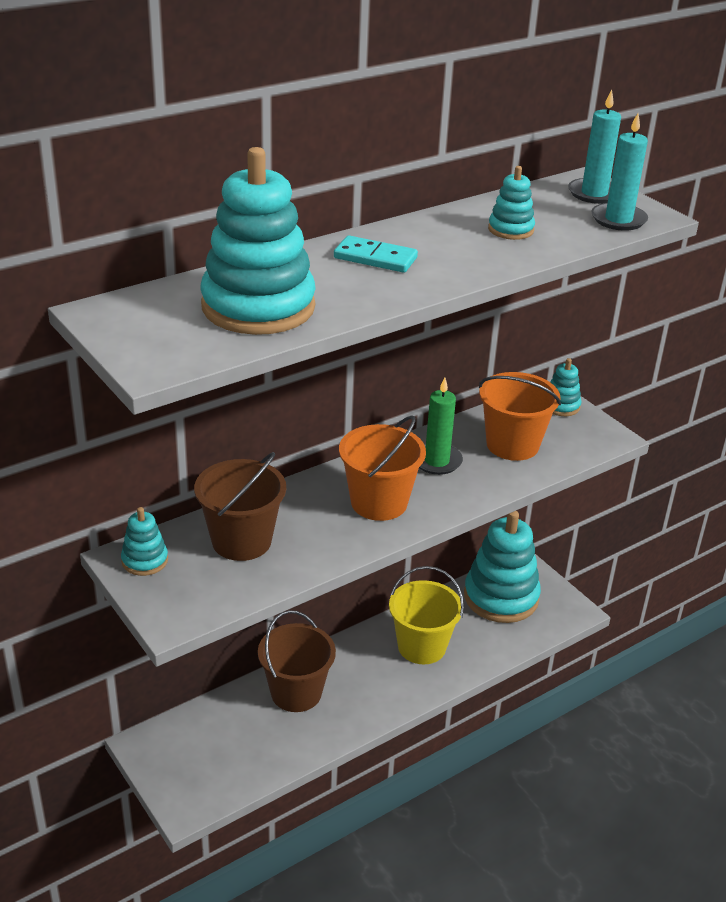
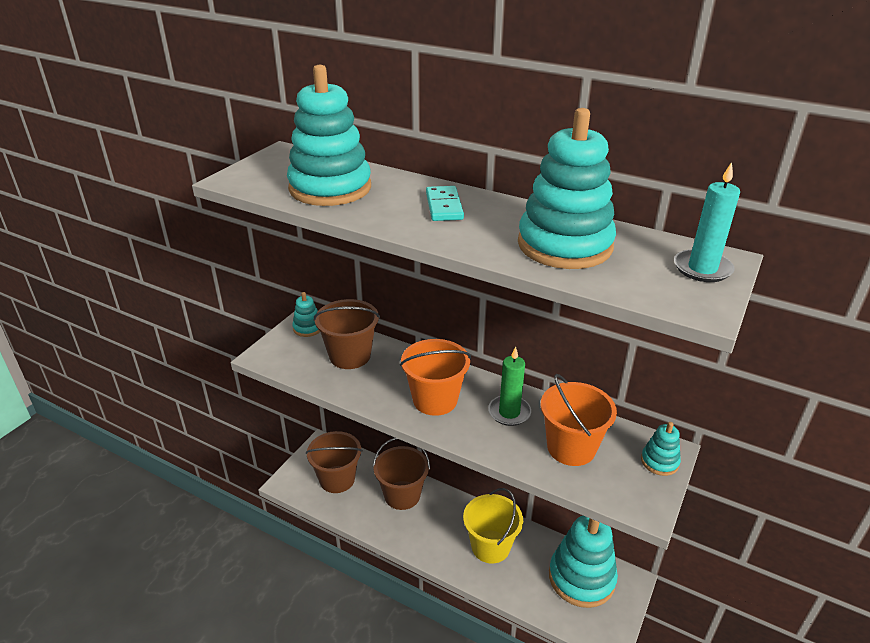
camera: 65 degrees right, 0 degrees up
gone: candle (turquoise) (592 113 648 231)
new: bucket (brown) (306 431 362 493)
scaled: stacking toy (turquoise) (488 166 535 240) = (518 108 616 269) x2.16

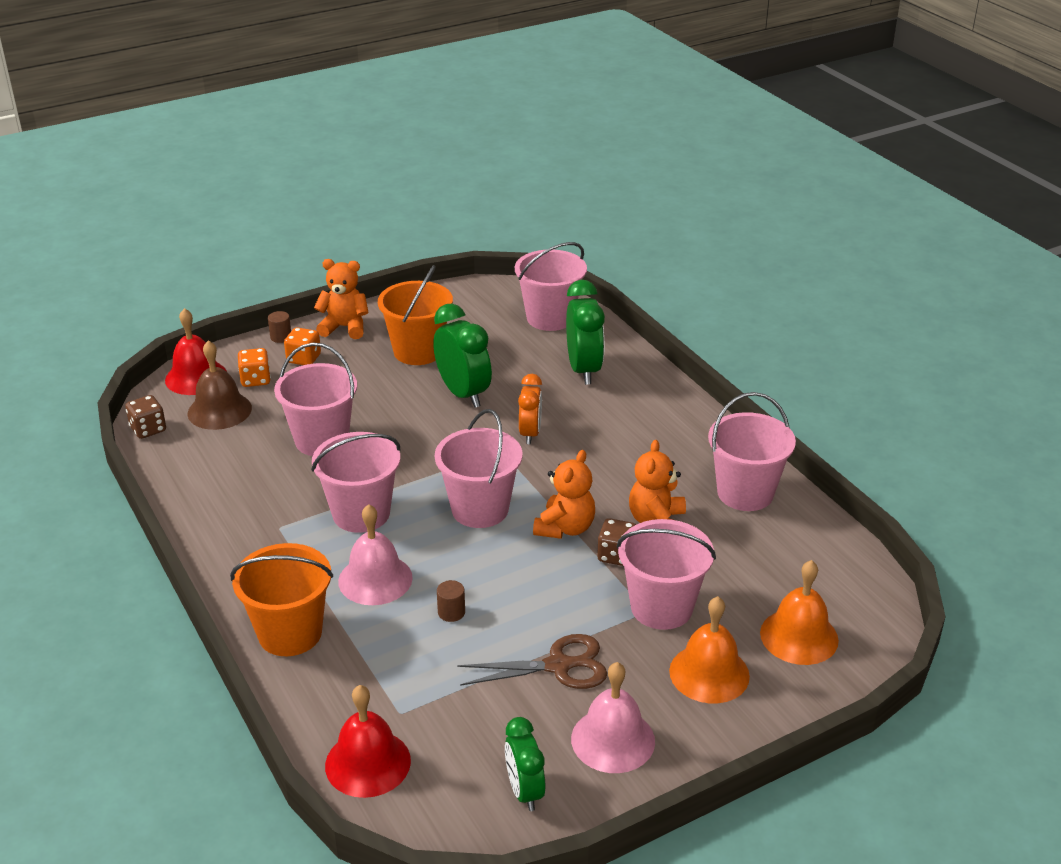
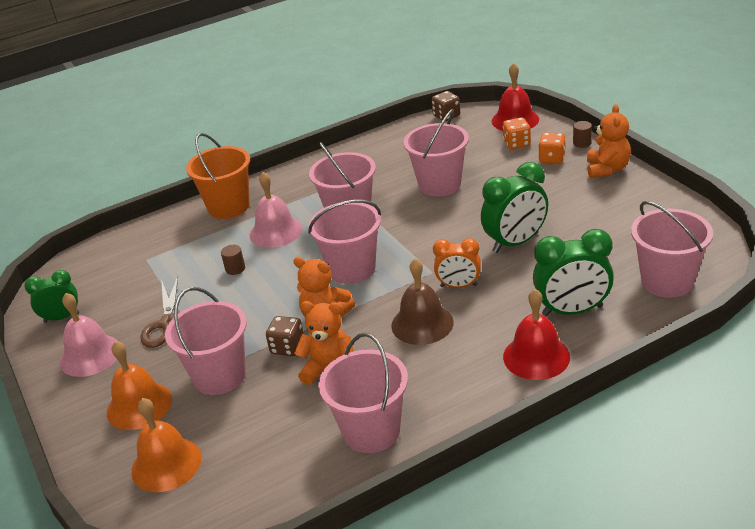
camera: 95 degrees right, 0 degrees up
gone: bucket (orange) (378 265 453 365)
shifted: bell (brown) (188 340 252 430) to (391 258 454 345); bell (red) (325 685 411 798) to (503 289 570 380)

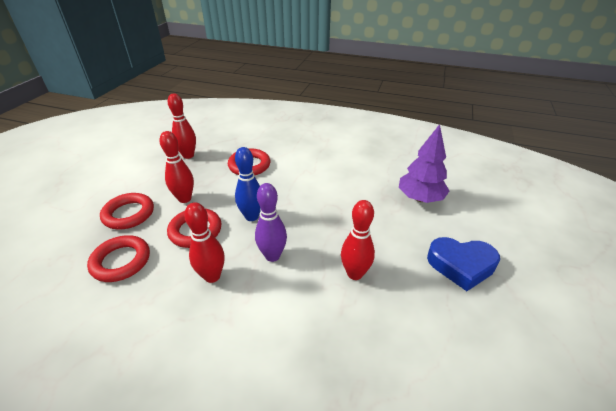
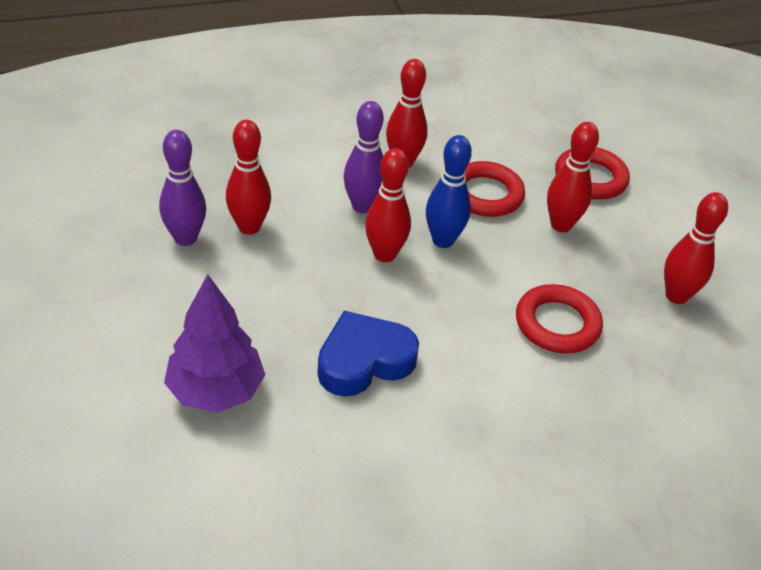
camera: 140 degrees right, 5 degrees up
gone: ring (red) (87 235 150 282)
new: bowling pin (purple) (159 130 206 246); bowling pin (red) (365 148 411 262)
shifted: heart (blue) (427 237 500 291) to (317 311 419 397)

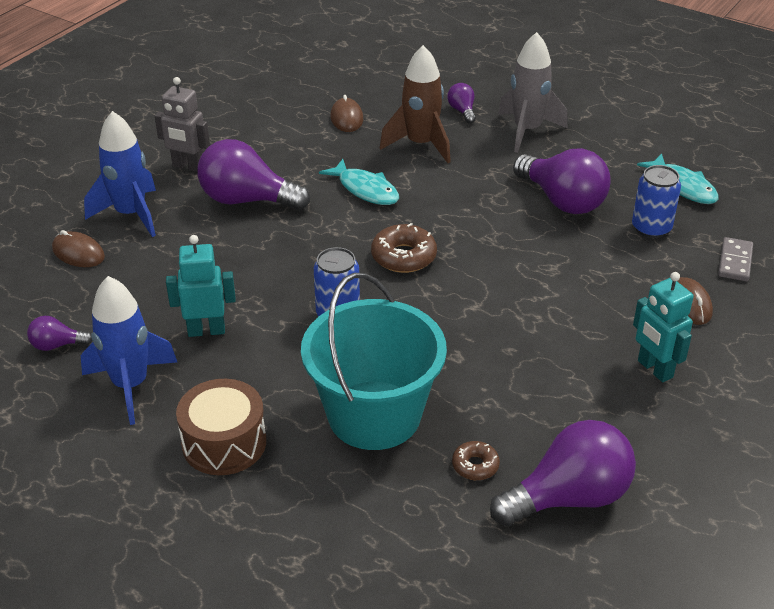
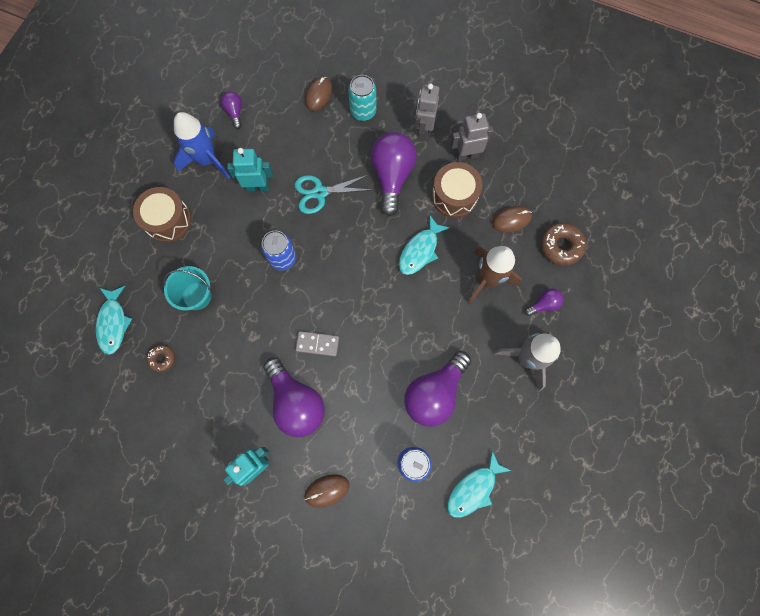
camera: 80 degrees right, 35 degrees up
new: robot (grey) (450 113 494 161); drum (brown) (432 162 483 218); scissors (turquoise) (294 174 372 214); fish (turquoise) (96 286 132 355)
shifted: donut (brown) (371 223 437 273) to (541 223 586 266); domino (grey) (718 237 753 281) to (295 331 339 356); light bulb (purple) (490 420 636 526) to (263 358 325 437)
swapped: rocket (blue) (84 111 156 237) to can (turquoise) (348 75 376 121)
rotated: robot (turquoise) (166 235 236 337) = (227 148 273 191) 75 degrees counterclockwise
scaled: bucket (turquoise) (301 273 447 450) = (163 266 212 310) x0.53

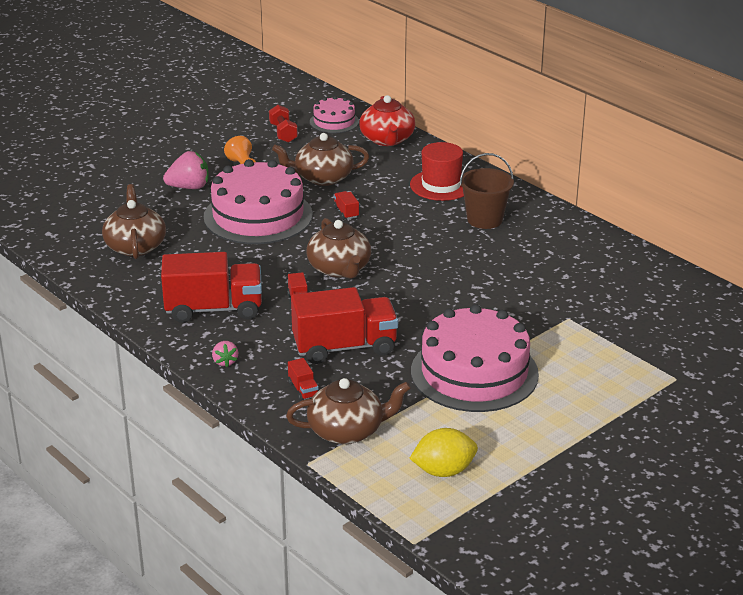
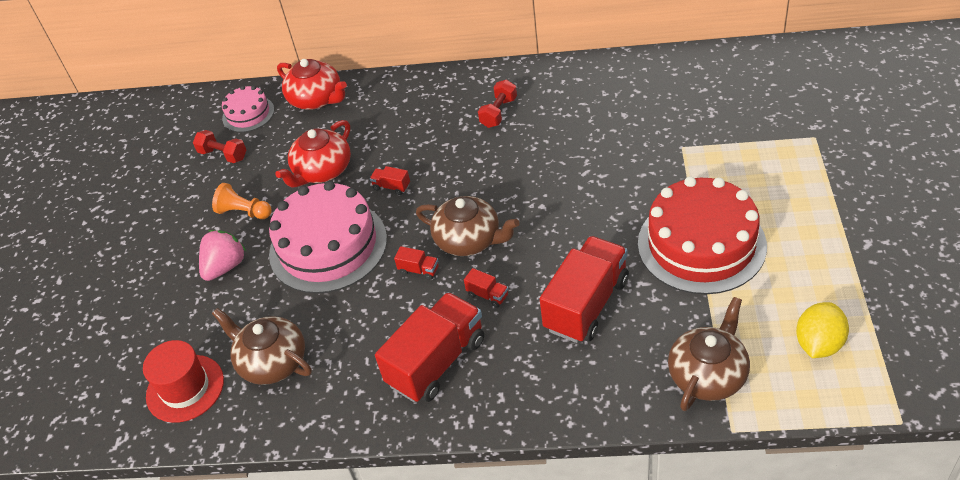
camera: 40 degrees left, 15 degrees up
gone: strawberry (pink) (212 341 238 367)
shifted: hat (red) (410 142 464 201) to (143 340 224 423); truck (red) (288 358 319 401) to (394 246 439 280)
swapped: bucket (brown) (460 153 514 229) to dumbbell (red) (478 80 517 128)
repainted: teapot (brown) (272 133 369 186) to teapot (red) (275 120 351 187); cake (pink) (411 304 539 412) to cake (red) (638 176 767 294)

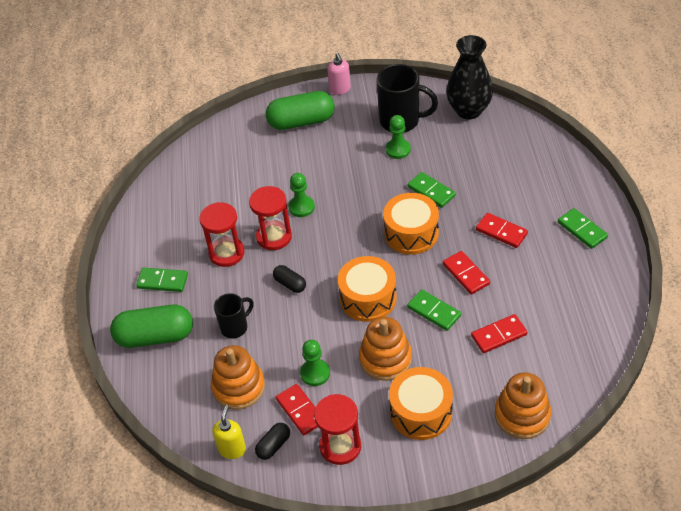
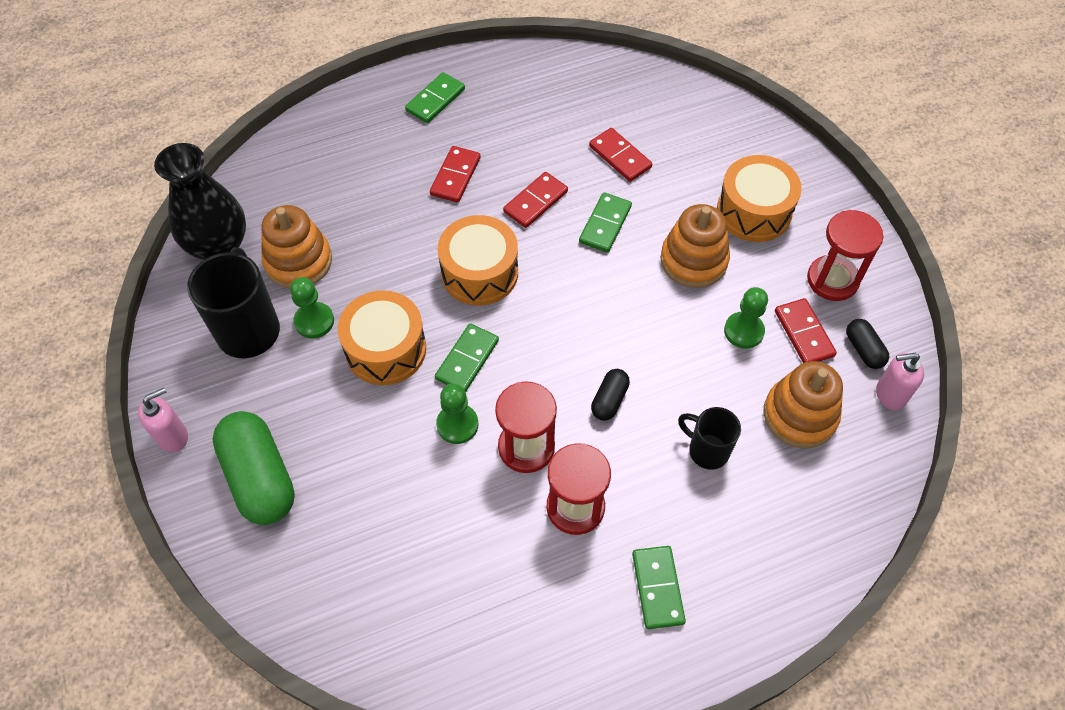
camera: 110 degrees left, 10 degrees up
gone: capsule (green) (110 305 193 348)
shifted: domino (green) (408 172 456 208) to (435 324 499 392); drum (orange) (338 256 397 322) to (338 290 426 385); stacking toy (orange) (495 372 551 439) to (261 205 332 289)
repainted: soap dispenser (yellow) (212 405 246 459) to soap dispenser (pink) (876 353 924 410)
rotated: domino (red) (276 384 318 435) = (775 298 837 363) 60 degrees counterclockwise; capsule (black) (255 423 290 460) = (846 319 889 369) 45 degrees clockwise

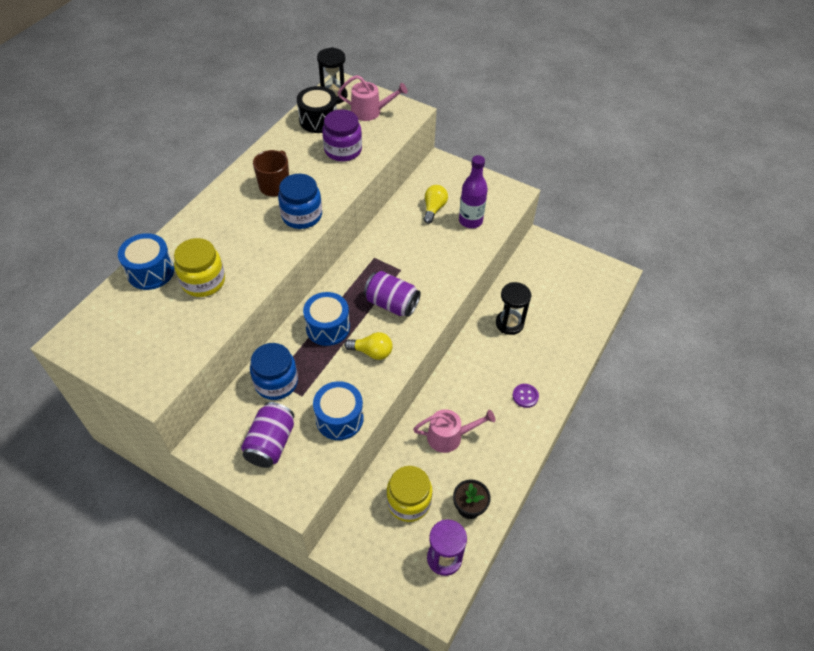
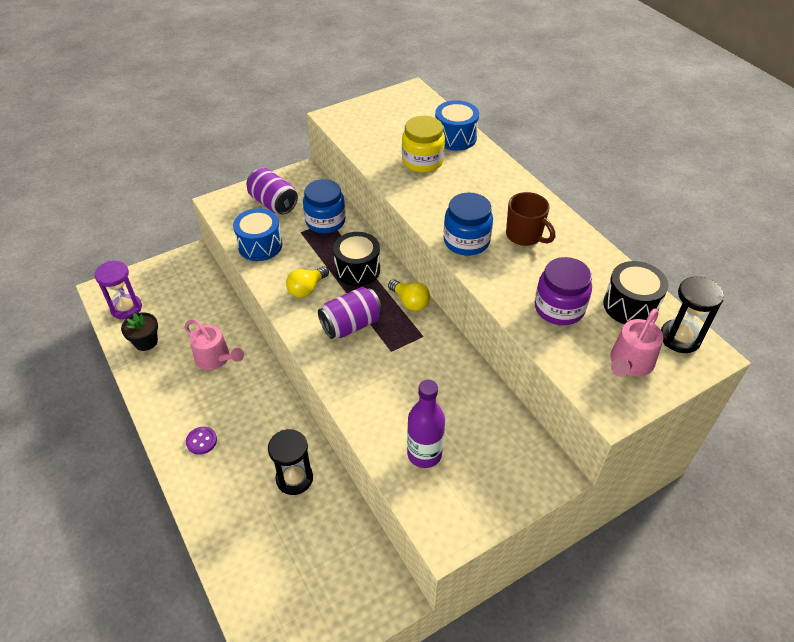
camera: 120 degrees right, 5 degrees down
gone: jar (yellow) (386 466 432 522)
shifted: light bulb (yellow) (423 185 448 224) to (388 280 430 311)
repainted: drum (blue) (303 292 350 346) to drum (black) (333 232 380 286)
rotated: watering can (pink) (413 409 495 453) = (184 319 244 370) 75 degrees counterclockwise

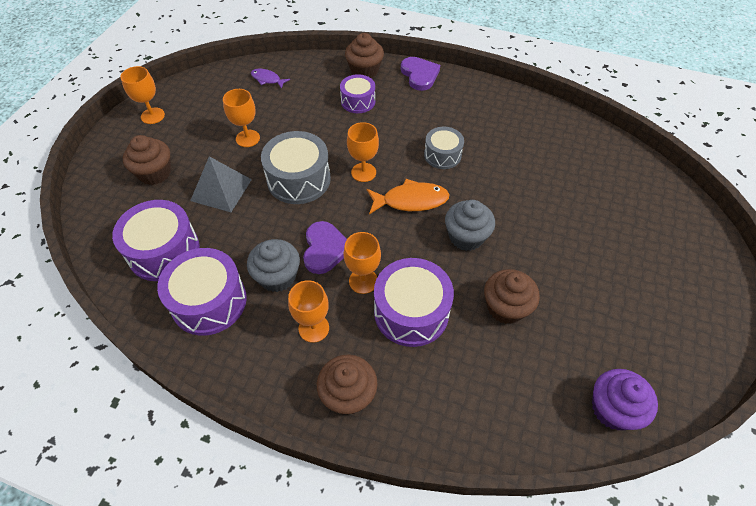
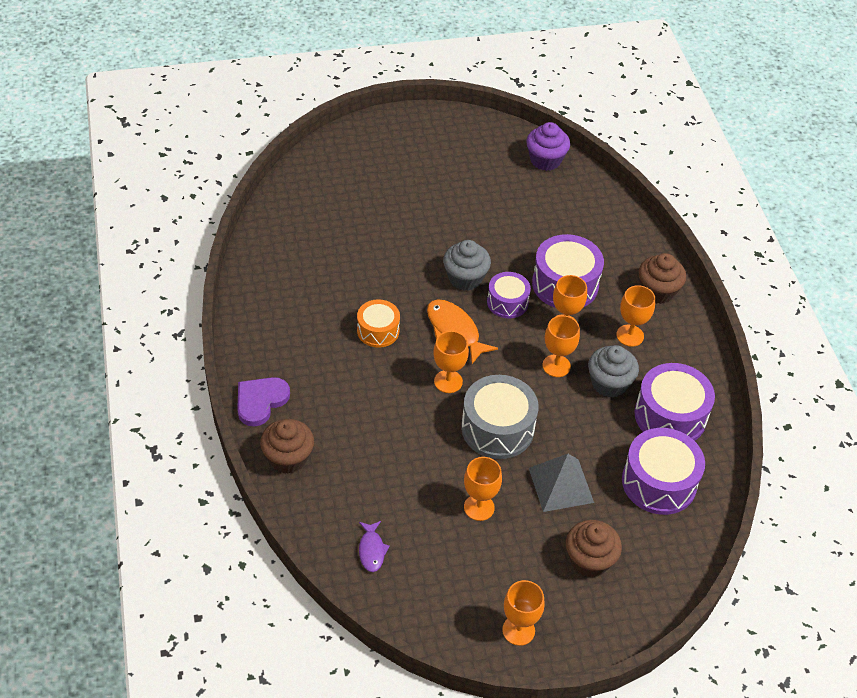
camera: 125 degrees left, 5 degrees down
gone: cupcake (brown) (484 269 540 324)
shifted: drum (purple) (340 74 375 113) to (487 272 531 318)
swapped: heart (purple) (303 221 347 274) to goblet (orange) (543 315 580 377)
repainted: drum (grey) (424 127 464 169) to drum (orange) (357 299 400 348)

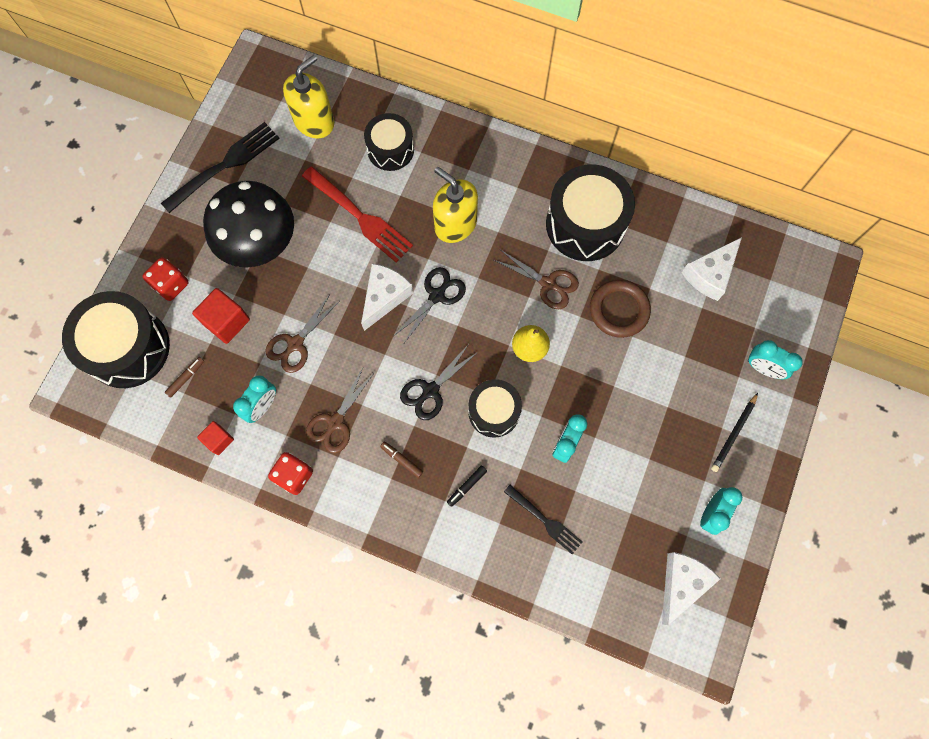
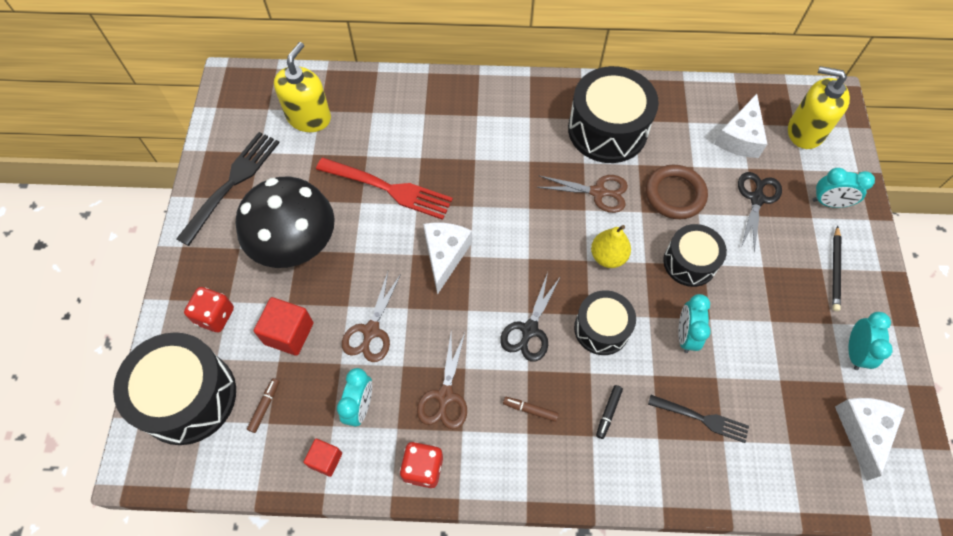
camera: 20 degrees left, 10 degrees down
shifted: drum (black) (364 113 414 171) to (663 224 727 287); soap dispenser (yellow) (433 167 478 243) to (788 66 850 149); scissors (black) (394 267 466 343) to (738 172 782 253)

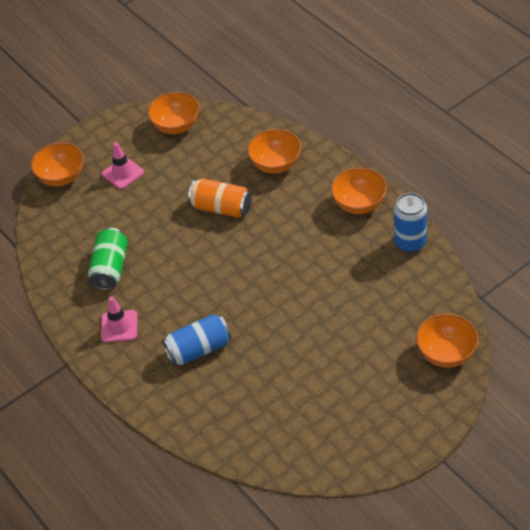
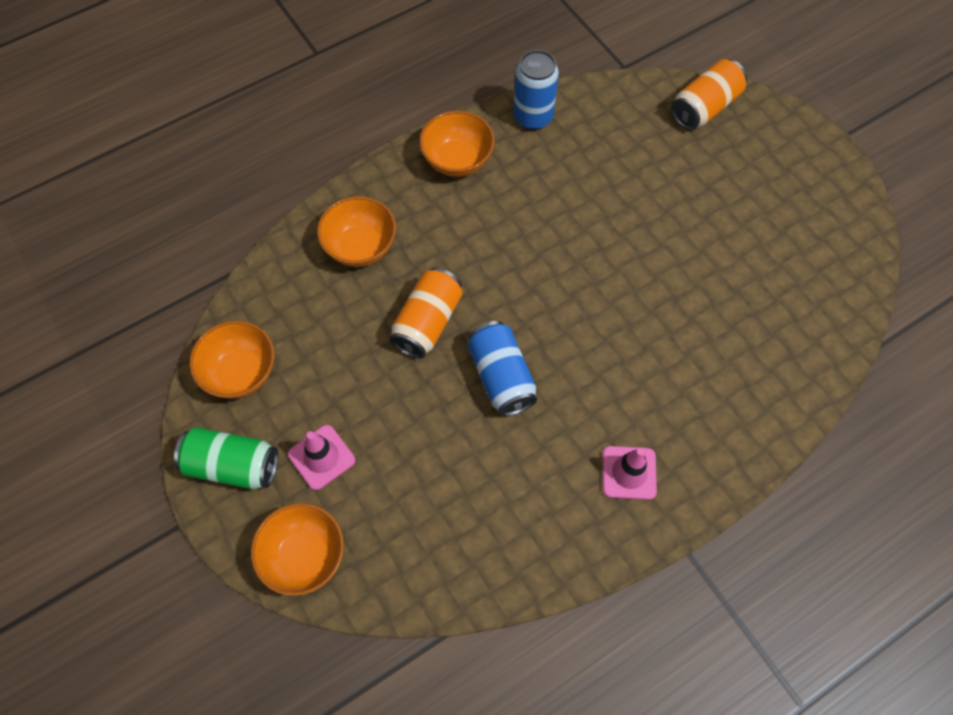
camera: 90 degrees left, 15 degrees up
shifted: can (green) (88 228 128 290) to (174 427 278 490); can (blue) (162 314 231 366) to (468 321 537 416)
swapped: bowl (orange) (416 313 478 368) to can (orange) (671 59 747 130)

